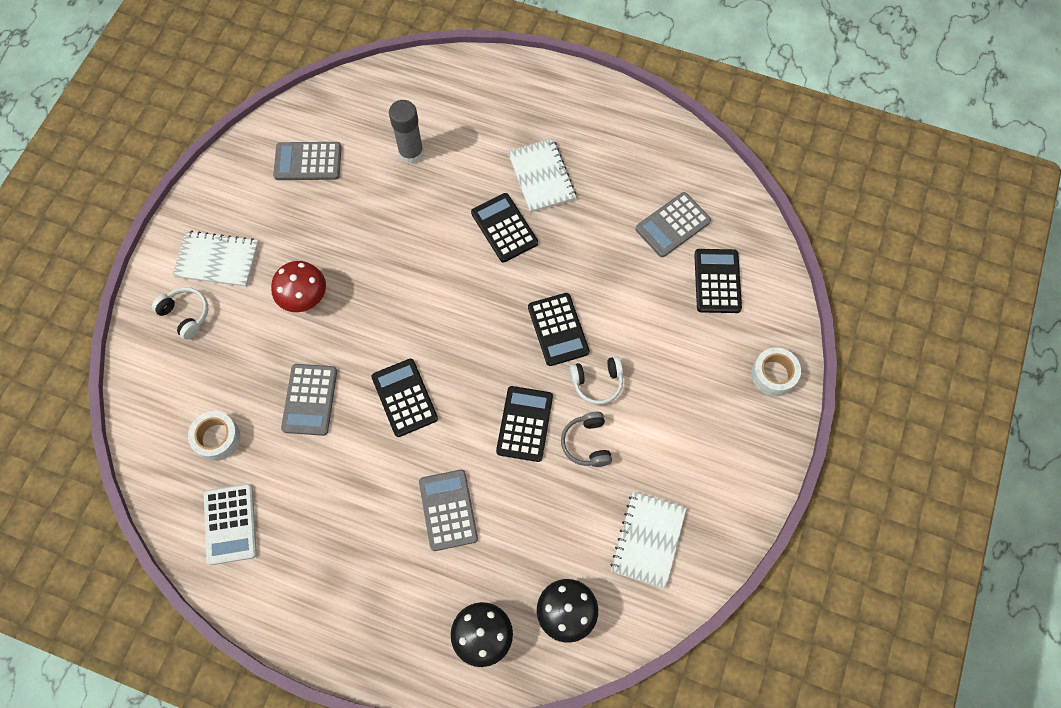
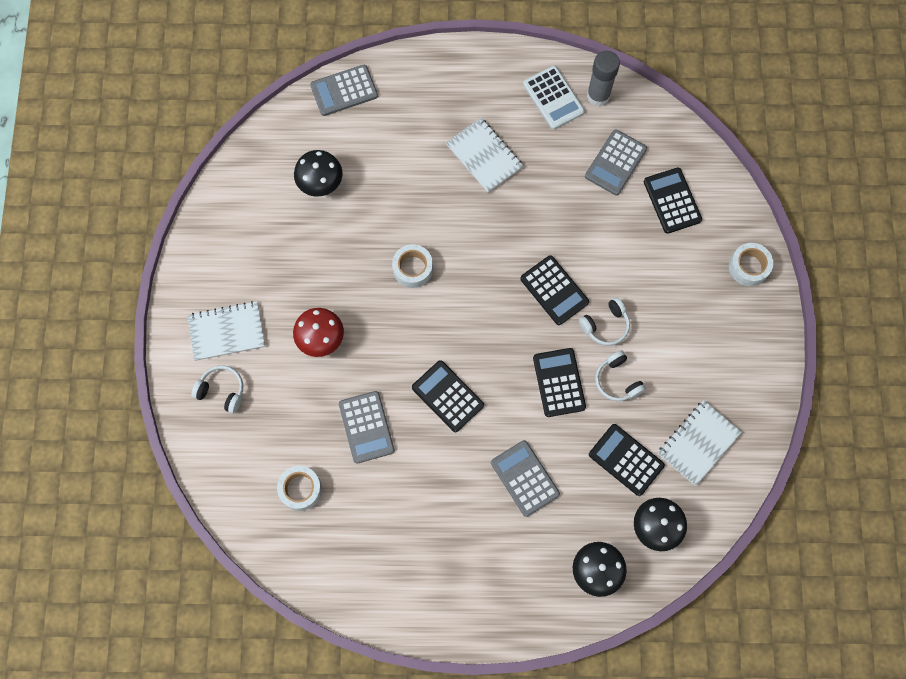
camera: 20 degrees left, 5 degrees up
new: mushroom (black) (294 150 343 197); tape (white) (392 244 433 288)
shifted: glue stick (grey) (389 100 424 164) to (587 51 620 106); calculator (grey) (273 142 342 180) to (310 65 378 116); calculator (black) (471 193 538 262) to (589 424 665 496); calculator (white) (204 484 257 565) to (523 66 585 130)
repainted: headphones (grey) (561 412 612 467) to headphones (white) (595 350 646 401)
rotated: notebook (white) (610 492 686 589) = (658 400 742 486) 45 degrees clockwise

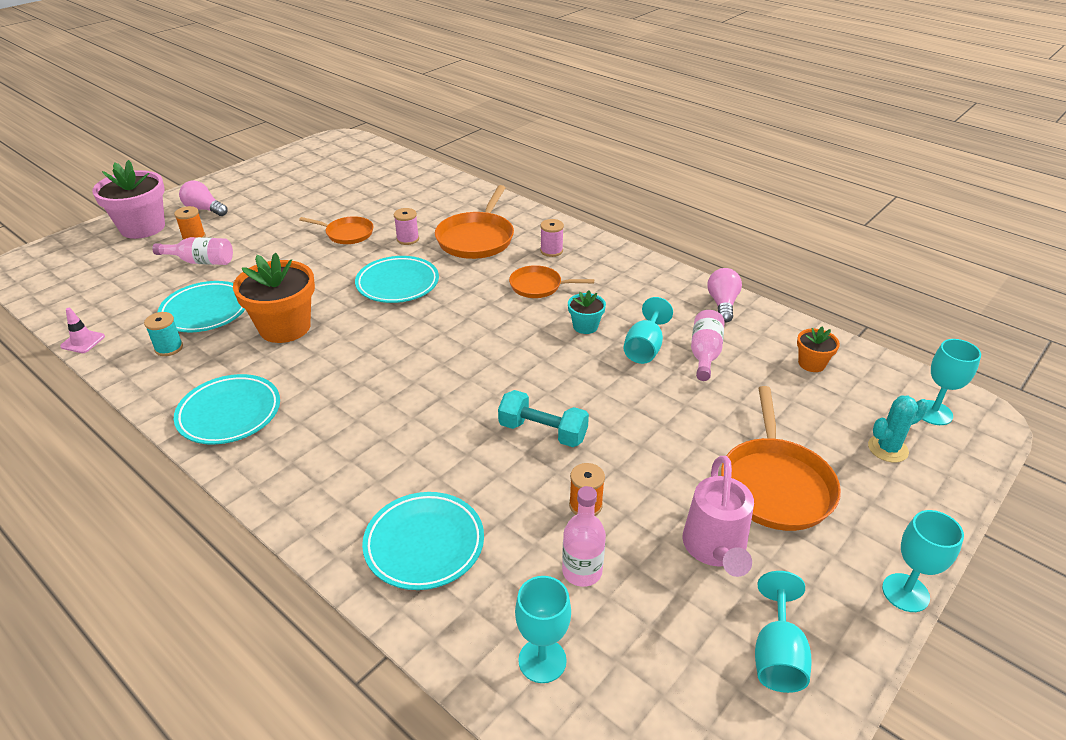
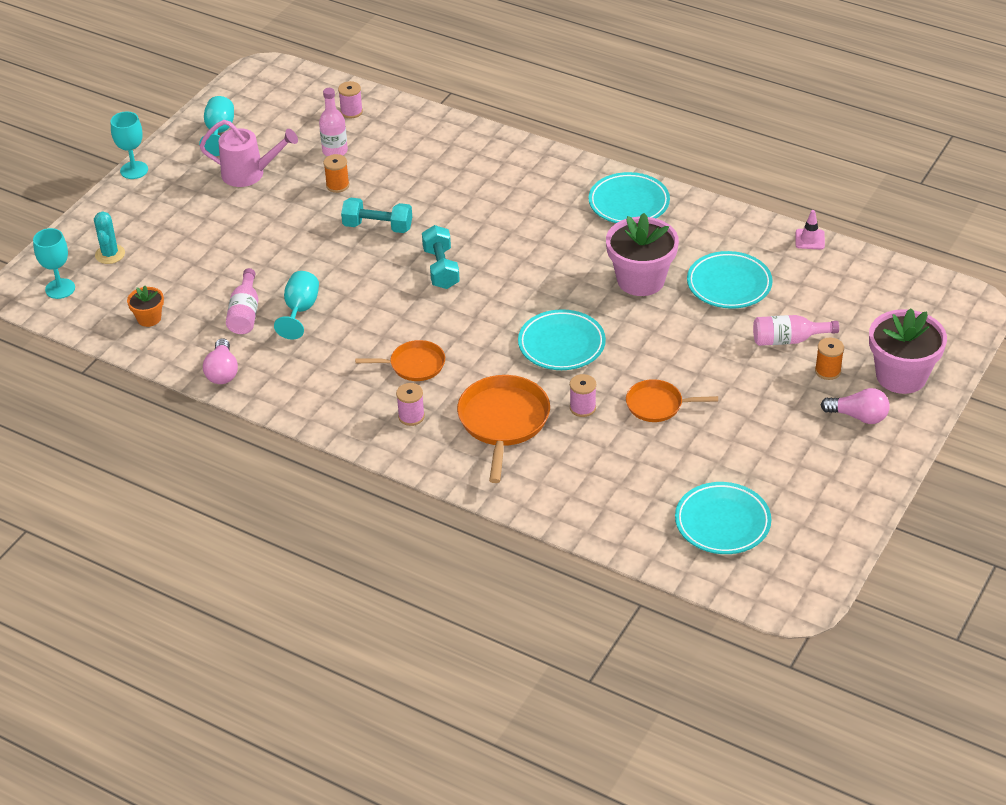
camera: 170 degrees right, 5 degrees up
gone: flower pot (turquoise) (568 290 606 334); spool (turquoise) (144 312 183 356); pan (orange) (721 386 841 531)
new: dumbbell (turquoise) (422 225 460 289)
shifted: plate (turquoise) (362 492 484 590) to (675 482 772 554)
swapped: goblet (turquoise) (515 576 571 683) to spool (pink) (338 81 363 118)
repainted: flower pot (orange) (233 253 315 343) to flower pot (pink) (606 213 679 296)
rotated: cactus (turquoise) (868 395 929 462) = (94 211 125 264) 60 degrees counterclockwise; watering can (pink) (682 456 754 577) = (200 120 298 187) 105 degrees clockwise

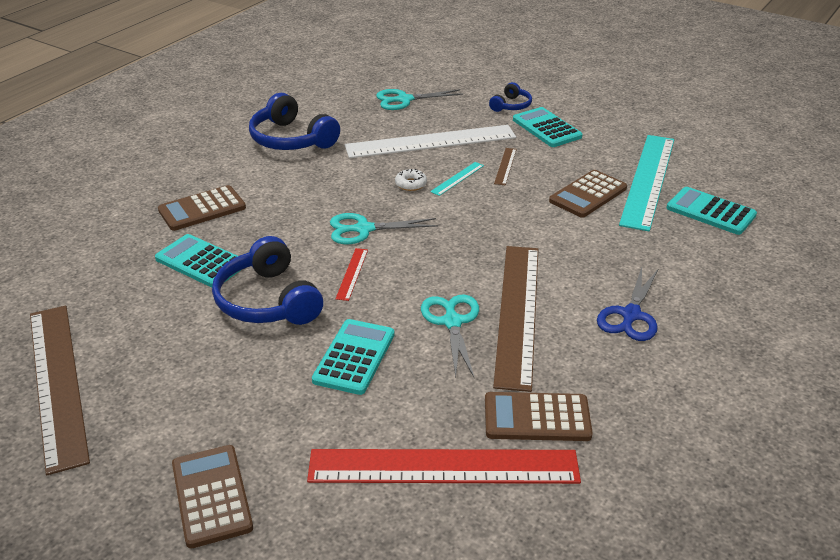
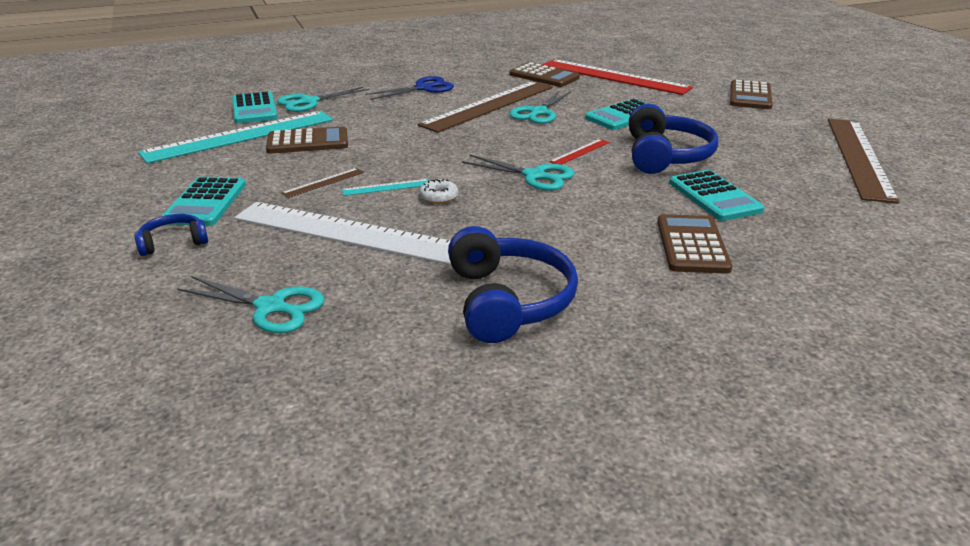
camera: 145 degrees left, 5 degrees down
new: scissors (turquoise) (277 87 369 112)
rotated: calculator (brown) (158 185 246 231) = (657 214 732 274) 90 degrees counterclockwise

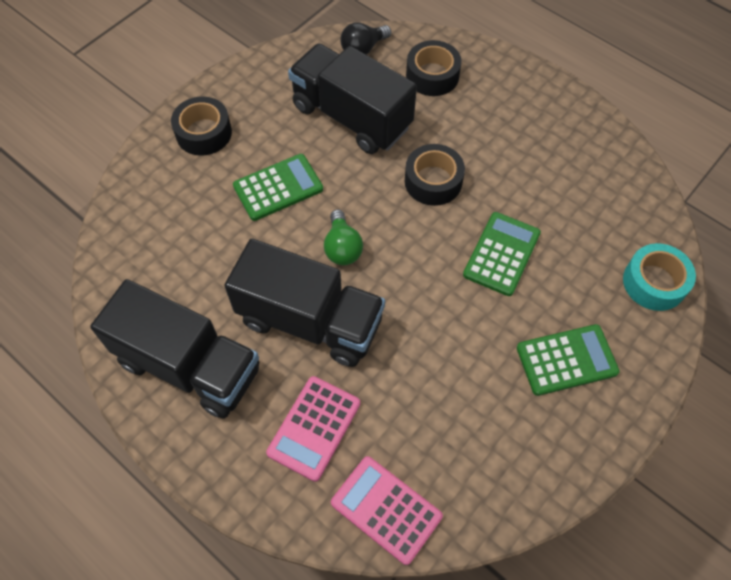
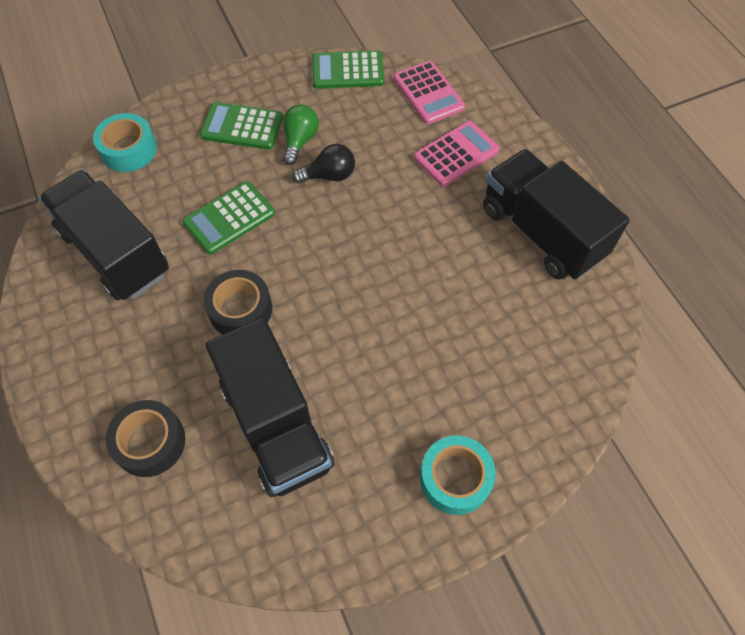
camera: 155 degrees left, 0 degrees up
shifted: light bulb (black) (340 22 391 55) to (292 144 355 183); calculator (green) (233 154 323 221) to (312 51 384 89); light bulb (green) (324 210 363 265) to (283 104 319 165); truck (black) (224 239 385 367) to (39 170 169 300)
repainted: tape (black) (171 96 232 156) to tape (turquoise) (420 436 496 515)

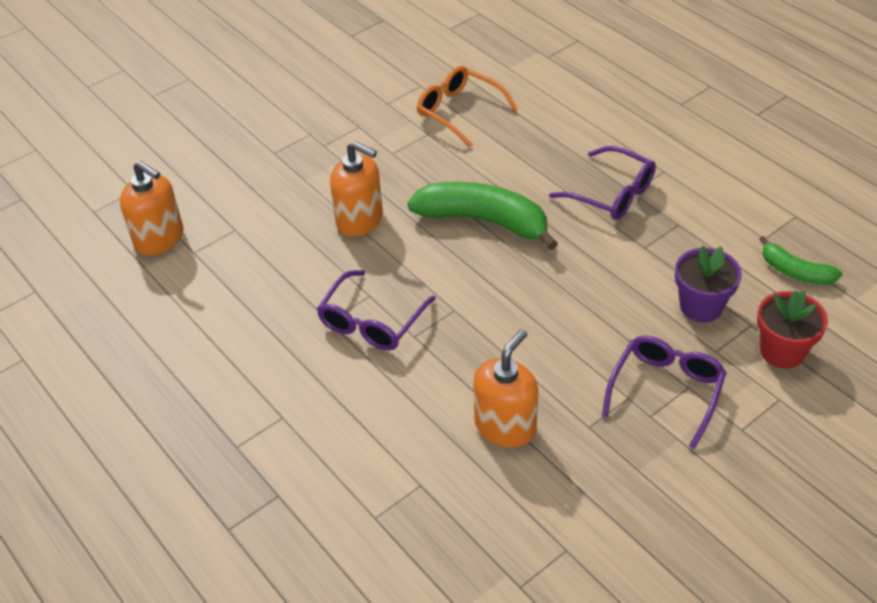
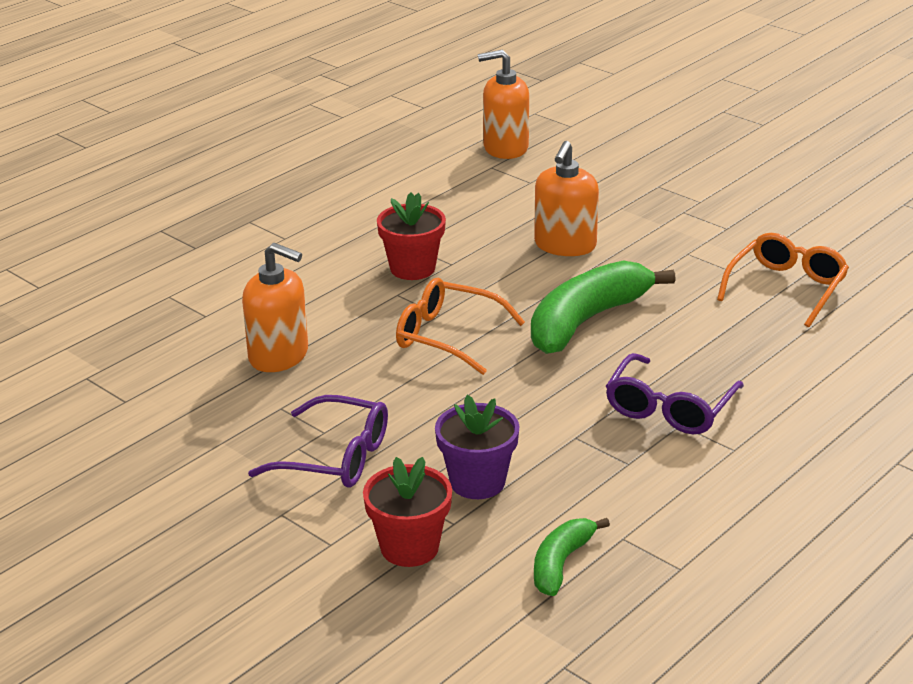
camera: 80 degrees right, 15 degrees down
new: glasses (orange) (396 278 525 375)
swapped: glasses (purple) (317 270 436 350) to flower pot (red) (377 192 446 280)
rotated: soap dispenser (orange) (120 161 183 255) = (478 50 529 159) 60 degrees clockwise; banana (green) (407 182 558 250) = (531 260 676 354) 150 degrees counterclockwise

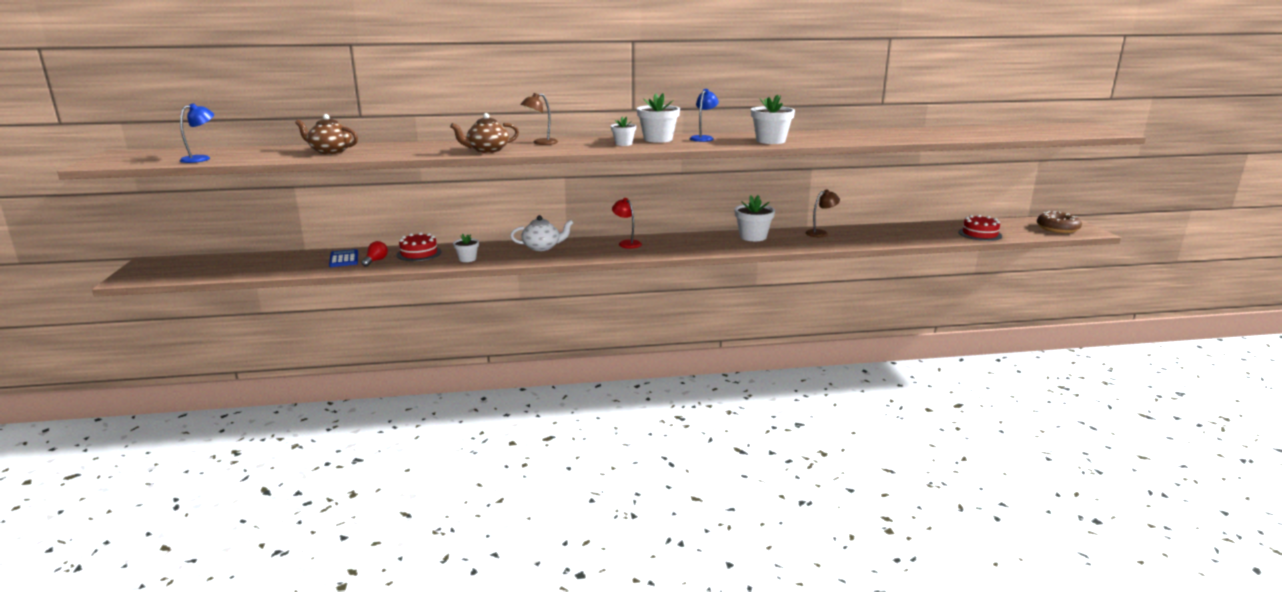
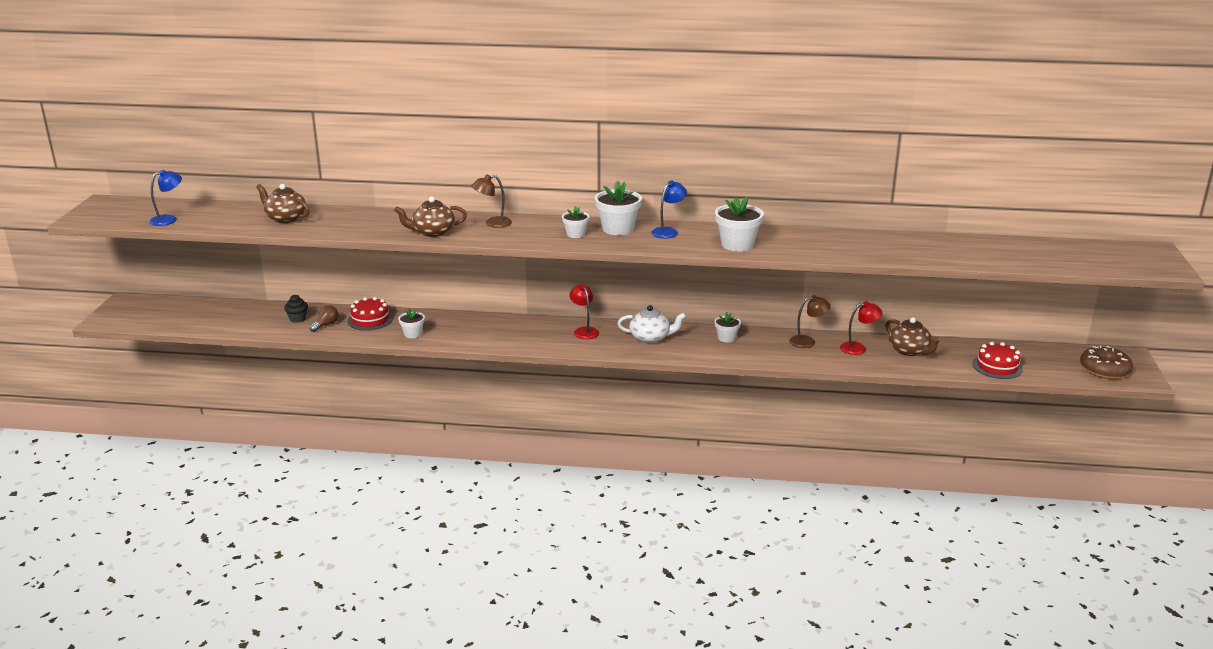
camera: 15 degrees right, 5 degrees up
new: lamp (red) (840 301 882 355); teapot (brown) (886 317 942 356)
shifted: teapot (white) (510 215 573 251) to (617 305 686 343)
swapped: calculator (blue) (329 249 358 267) to cupcake (black) (284 295 308 323)
repainted: light bulb (red) (361 241 388 267) to light bulb (brown) (310 305 339 332)
scaled: flower pot (white) (734 195 775 241) = (714 312 741 342) x0.58

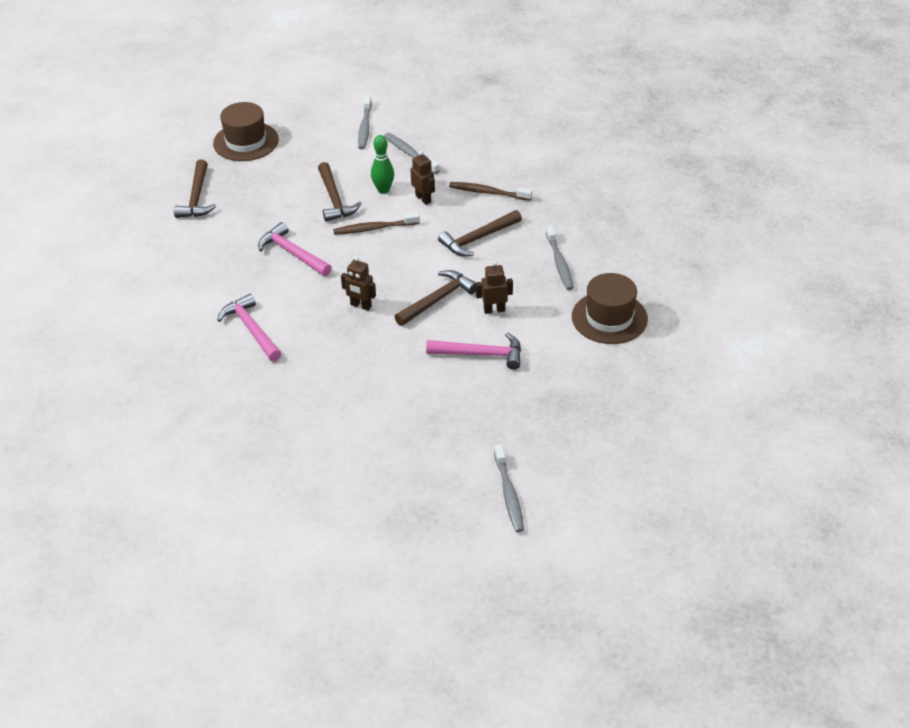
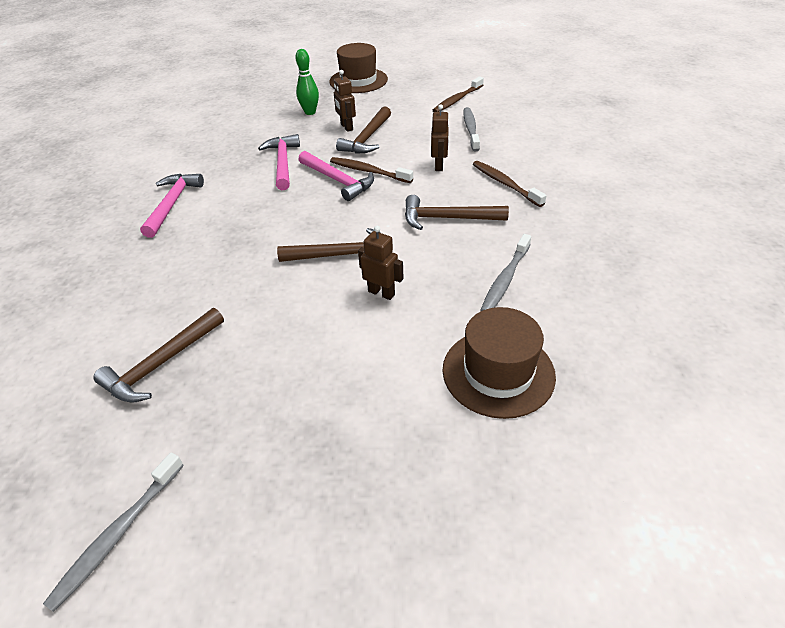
camera: 40 degrees right, 0 degrees up
shifted: bowling pin (green) (371 135 394 194) to (295 49 319 115); hammer (brown) (174 160 216 218) to (94 308 224 403); robot (brown) (341 256 376 311) to (334 70 356 132); hammer (pink) (426 333 521 370) to (299 151 374 201)
repainted: toothbrush (grey) (358 96 372 149) to toothbrush (brown) (432 77 484 112)

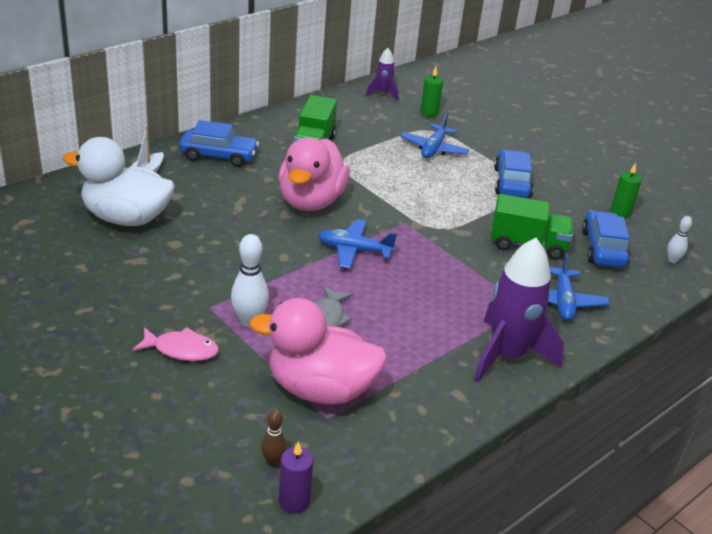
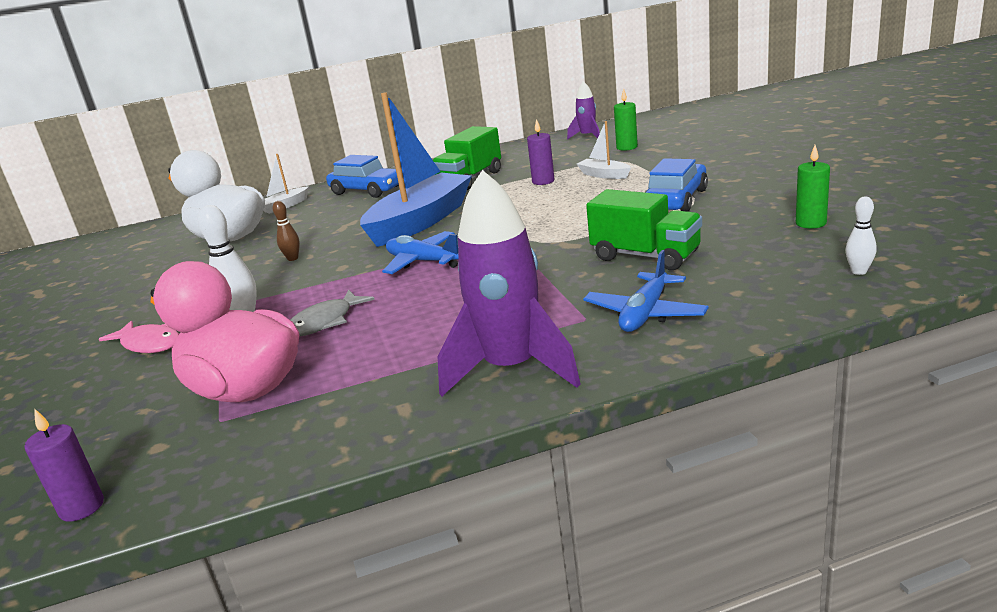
camera: 30 degrees right, 10 degrees down
gone: car (blue) (582 210 630 268)
new: candle (purple) (527 119 555 185)
shifted: bowling pin (brown) (261 409 287 467) to (273 201 300 261)
swapped: plane (blue) (400 113 469 158) to boat (white) (577 121 631 179); duck (pink) (278 137 350 211) to boat (blue) (360 92 472 247)

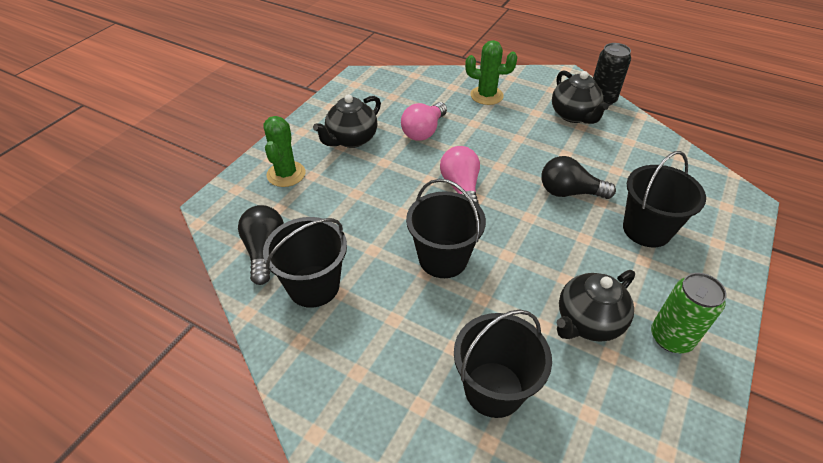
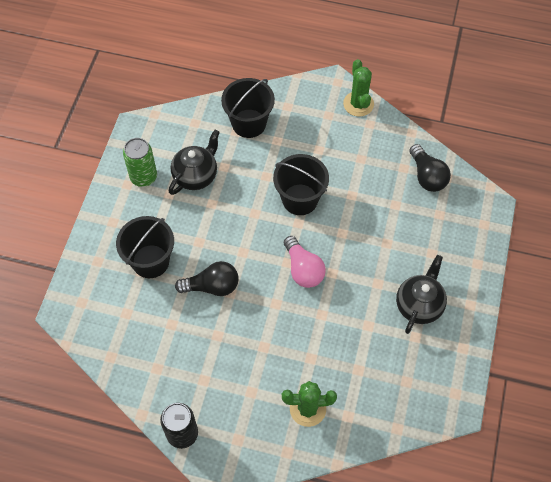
camera: 165 degrees right, 15 degrees up
gone: teapot (black) (552 70 609 124); light bulb (pink) (401 102 447 141); bucket (black) (263 217 347 308)
shifted: cactus (green) (263 116 306 187) to (343 59 374 117)

